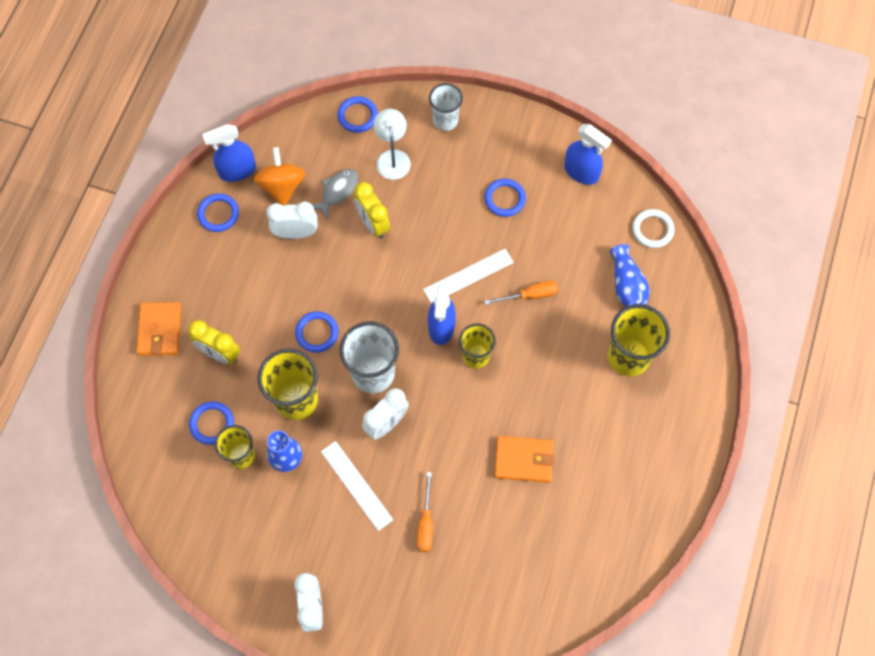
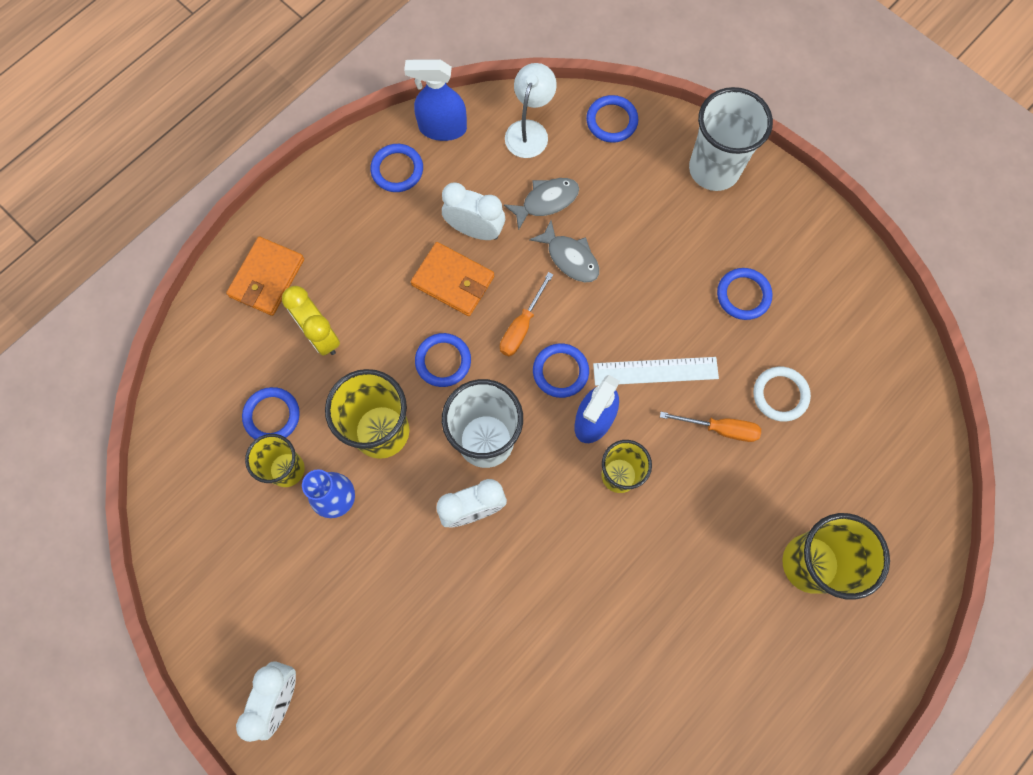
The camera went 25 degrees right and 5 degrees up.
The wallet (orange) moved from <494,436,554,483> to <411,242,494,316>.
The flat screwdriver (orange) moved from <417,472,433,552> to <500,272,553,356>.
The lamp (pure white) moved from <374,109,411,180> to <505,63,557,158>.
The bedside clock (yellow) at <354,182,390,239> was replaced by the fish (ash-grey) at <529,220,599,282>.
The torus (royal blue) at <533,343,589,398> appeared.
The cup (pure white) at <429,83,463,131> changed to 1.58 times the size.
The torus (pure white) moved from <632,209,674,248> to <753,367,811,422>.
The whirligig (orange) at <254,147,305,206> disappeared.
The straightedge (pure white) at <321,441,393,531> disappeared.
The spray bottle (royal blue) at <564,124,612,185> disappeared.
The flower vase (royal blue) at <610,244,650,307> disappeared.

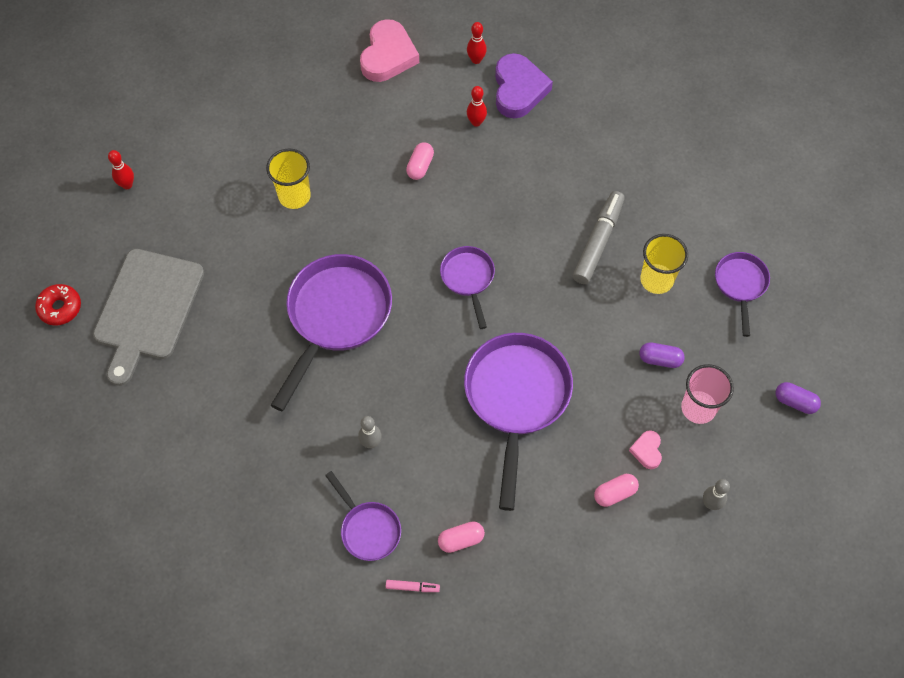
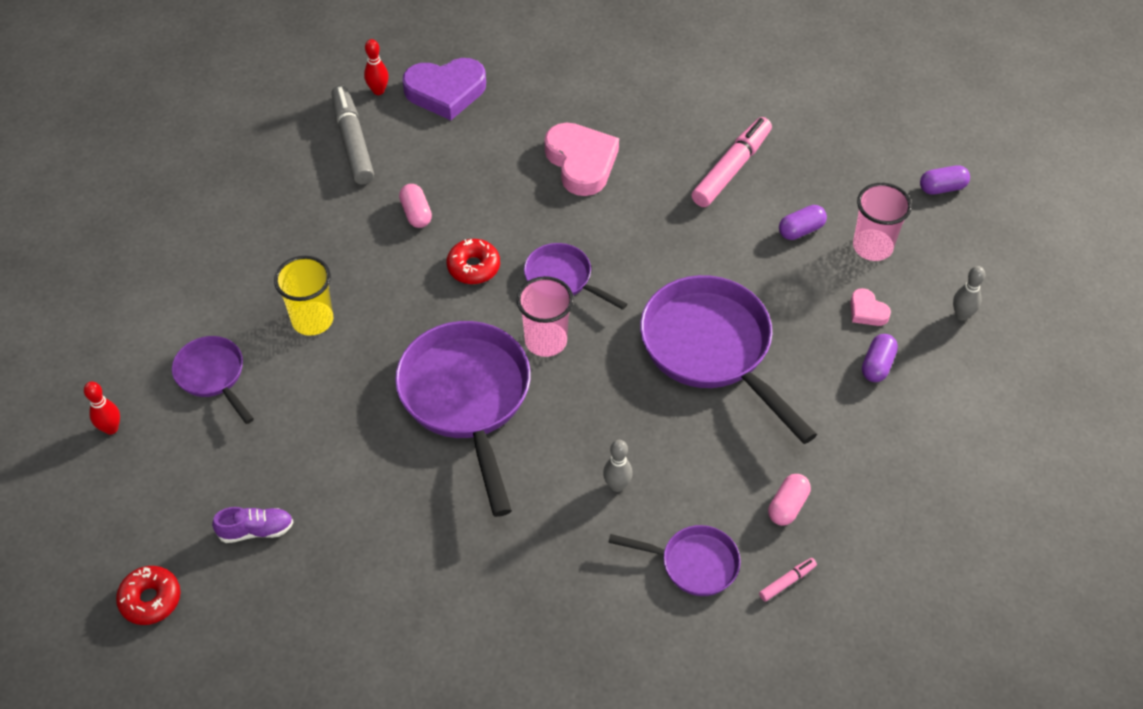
The camera went 40 degrees left and 10 degrees down.
The frying pan (royal purple) moved from <715,252,770,337> to <172,336,254,424>.
The bread board (ash-grey) at <93,249,204,386> was replaced by the shoe (royal purple) at <212,507,293,543>.
The marker (ash-grey) moved from <573,191,625,284> to <331,85,374,185>.
The heart shape (royal purple) at <495,53,553,118> turned 120 degrees clockwise.
The doughnut (scarlet) at <447,239,500,284> appeared.
The cup (rose-pink) at <517,276,574,357> appeared.
The heart shape (rose-pink) moved from <360,19,419,82> to <545,122,619,196>.
The cup (yellow) at <640,234,688,294> was replaced by the marker (rose-pink) at <691,117,772,207>.
The capsule (rose-pink) at <594,474,639,507> became the capsule (royal purple) at <862,334,898,382>.
The tenpin (scarlet) at <467,86,487,127> disappeared.

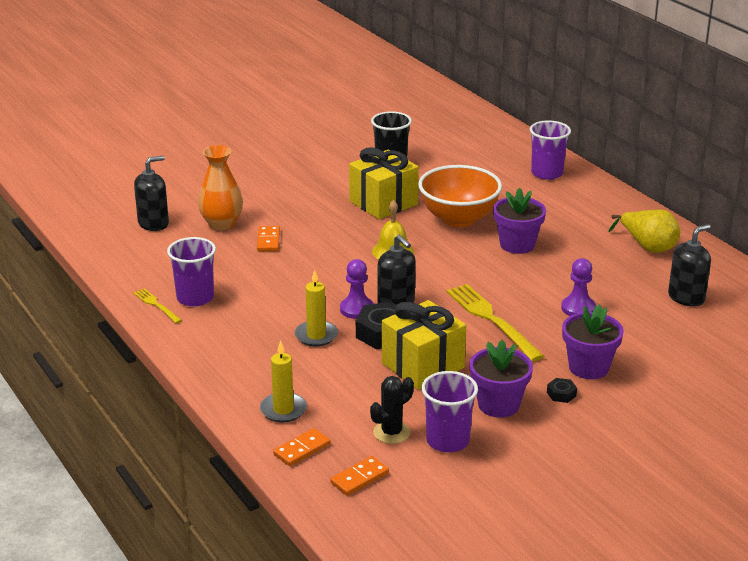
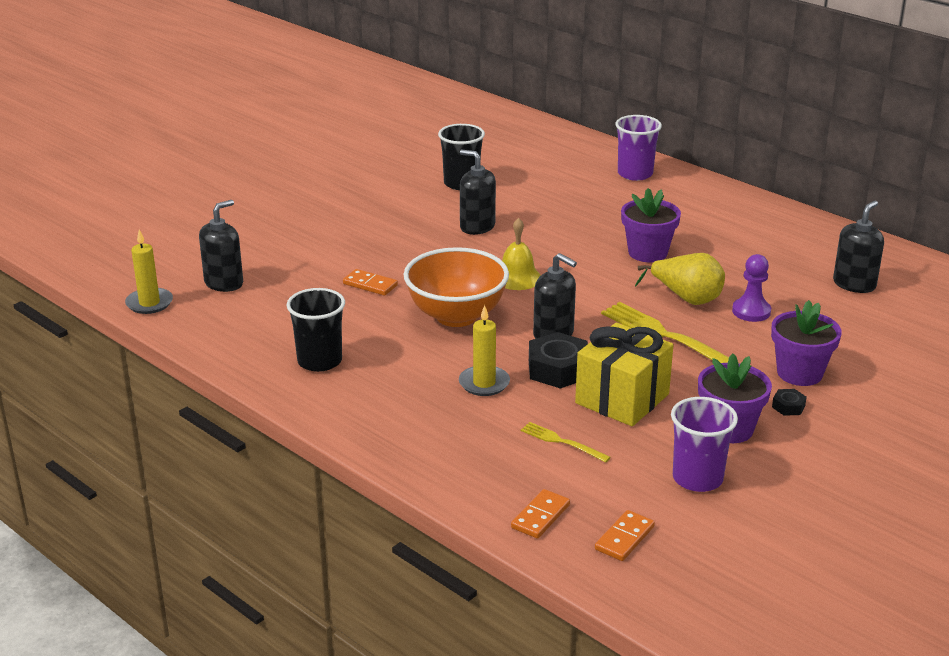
The camera went 15 degrees left and 0 degrees up.
The pillar candle (yellow) moved from <260,340,307,422> to <125,230,173,314>.
The cup (royal purple) at <167,237,216,307> became the cup (jet-black) at <287,288,345,372>.
The domino tile (orange) at <257,226,280,251> turned 45 degrees counterclockwise.
The bowl (orange) moved from <418,165,502,227> to <403,247,509,327>.
The wrapped gift (yellow) at <349,147,419,219> was replaced by the pump bottle (jet-black) at <460,150,496,235>.
The dinner fork (yellow) moved from <133,288,182,324> to <521,422,611,462>.
The pear fruit (yellow) moved from <608,209,680,253> to <635,253,725,305>.
The flower vase (orange) at <198,145,243,230> disappeared.
The game pawn (royal purple) at <340,259,374,319> disappeared.
The saguaro cactus (jet-black) at <370,376,414,444> disappeared.

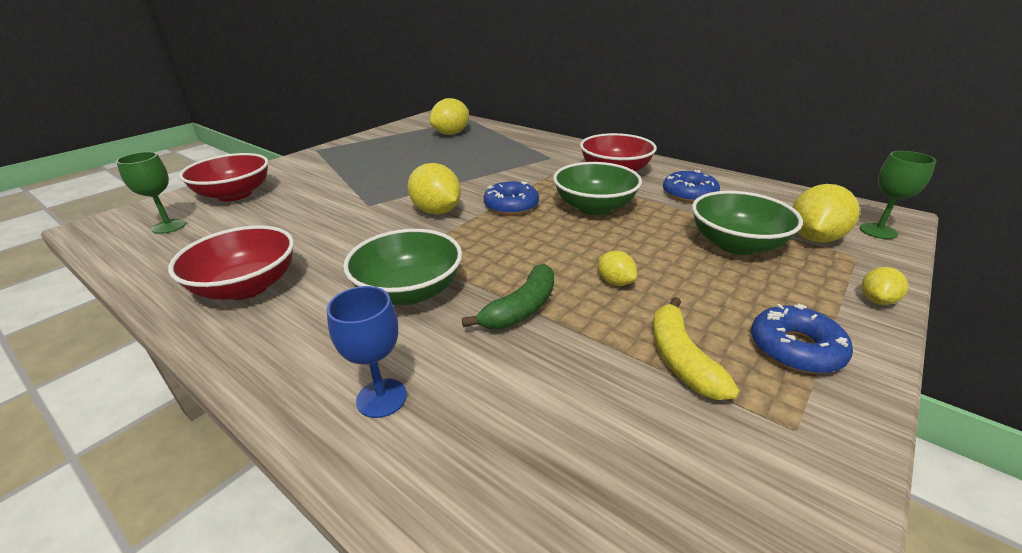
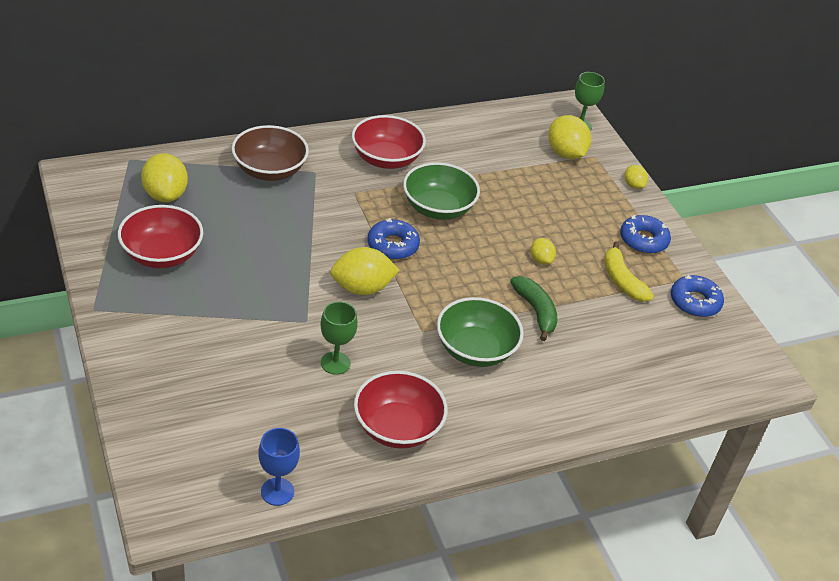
The camera went 65 degrees left and 10 degrees up.
The bowl (scarlet) moved from <179,153,269,201> to <118,205,203,268>.
The bowl (dark brown) at <232,125,309,181> appeared.
The wine glass (royal blue) moved from <327,286,407,418> to <258,428,300,506>.
The wine glass (emerald) moved from <116,152,186,234> to <321,301,358,375>.
The citrus fruit (yellow) at <598,251,637,286> turned 75 degrees clockwise.
The banana (yellow) at <653,297,739,400> turned 45 degrees clockwise.
The doughnut (royal blue) moved from <663,170,720,203> to <671,275,724,317>.
The bowl (emerald) at <692,191,803,255> disappeared.

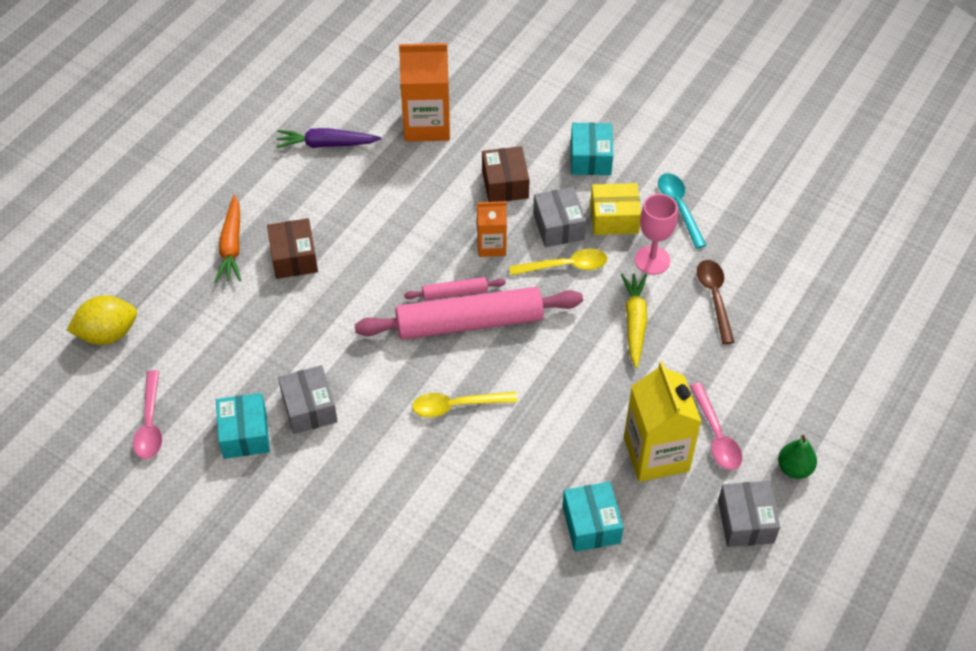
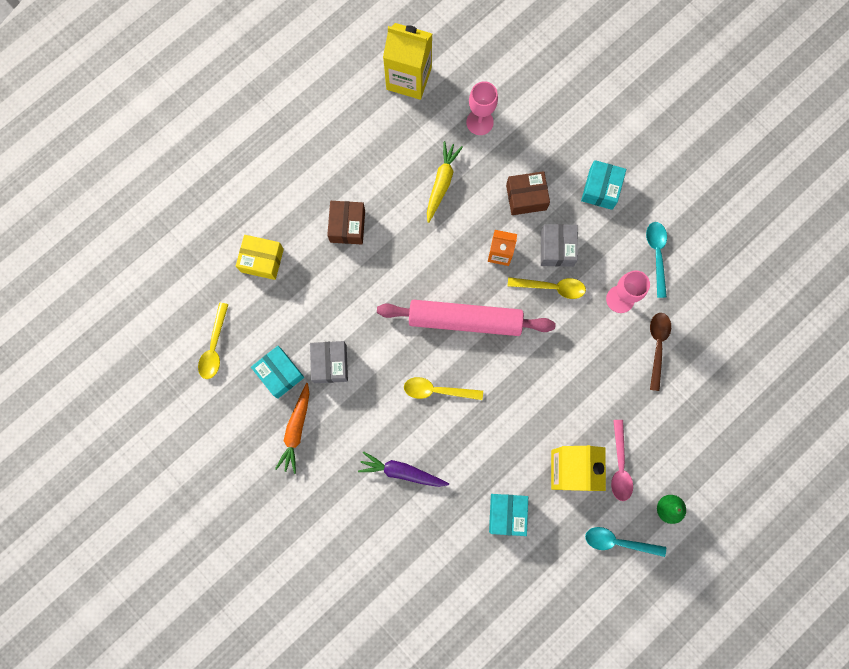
The camera went 15 degrees right and 25 degrees up.
The tablespoon (rose-pink) at <133,370,162,459> became the tablespoon (yellow) at <198,303,229,379>.
The package (yellow) moved from <590,183,641,235> to <236,235,284,280>.
The package (turquoise) at <216,393,270,459> turned 45 degrees counterclockwise.
The toy carrot (orange) moved from <215,195,241,282> to <275,383,309,474>.
The toy carrot (royal purple) moved from <276,128,381,148> to <358,451,449,487>.
The juice carton (yellow) at <383,23,432,100> appeared.
The toy carrot (yellow) moved from <621,273,647,368> to <427,141,463,223>.
The juice carton (orange) at <399,43,450,142> was replaced by the wine glass (rose-pink) at <466,81,498,135>.
The package (dark brown) at <482,146,530,202> turned 75 degrees clockwise.
The package (ash-grey) at <718,481,780,547> was replaced by the tablespoon (turquoise) at <585,527,666,557>.
The citrus fruit (yellow) at <67,295,137,345> disappeared.
The dough roller (rose-pink) at <404,277,506,301> disappeared.

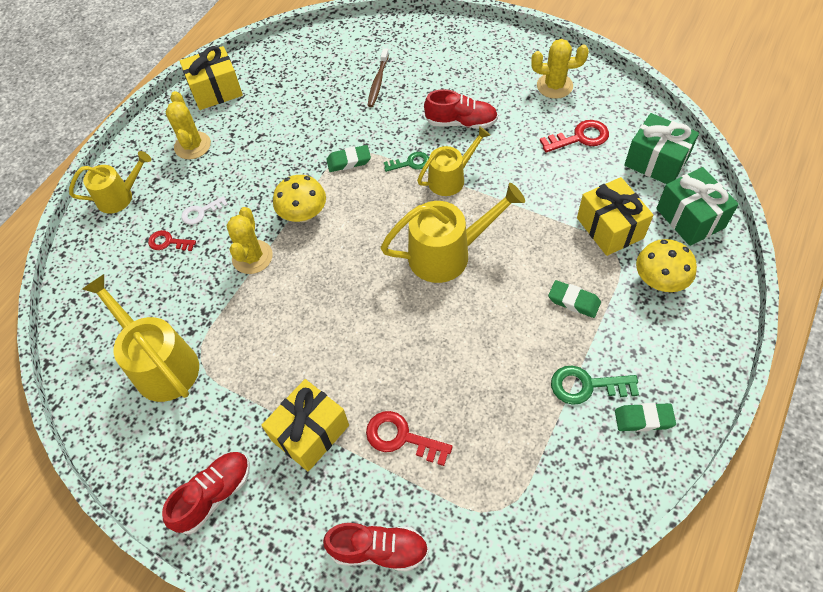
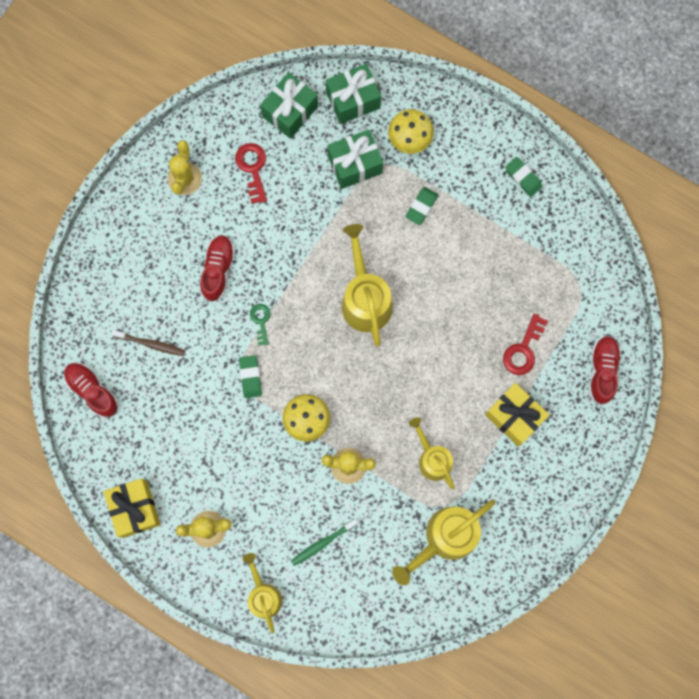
The camera went 90 degrees left and 20 degrees up.
The shoe (scarlet) moved from <162,452,250,535> to <64,363,119,418>.
The key (scarlet) at <148,230,196,251> was replaced by the toothbrush (emerald) at <291,519,358,566>.
The wrapped gift (yellow) at <577,177,653,256> became the wrapped gift (emerald) at <327,129,383,189>.
The watering can (yellow) moved from <417,126,490,196> to <409,417,455,490>.
The gum eraser (emerald) at <615,403,676,432> turned 45 degrees counterclockwise.
The key (pure white) at <181,196,228,225> disappeared.
The key (emerald) at <551,366,639,405> disappeared.

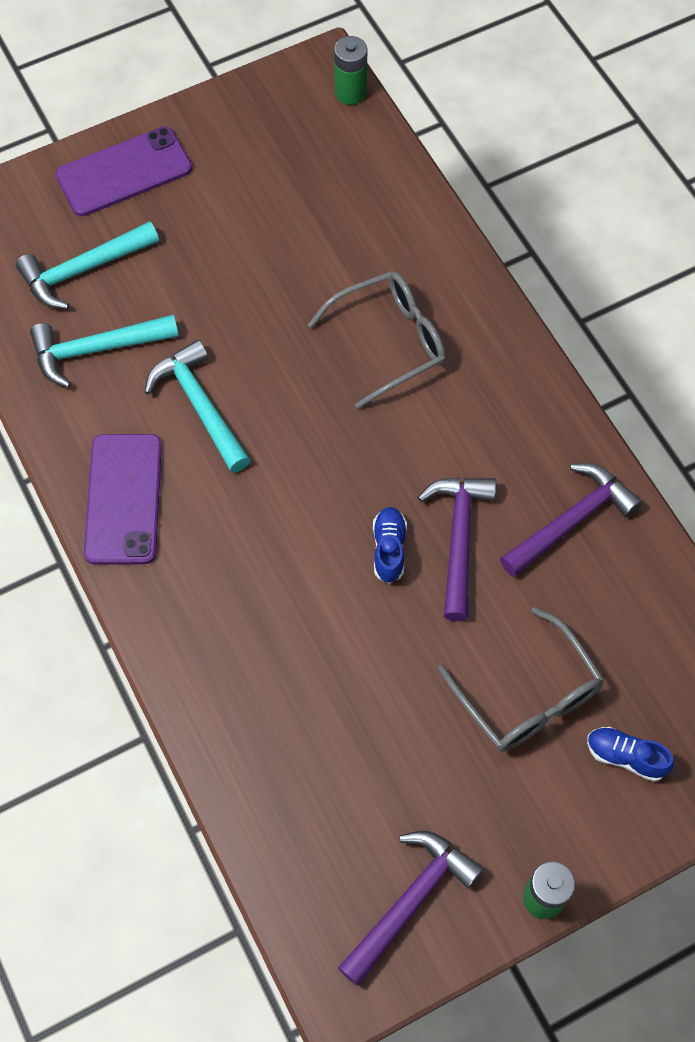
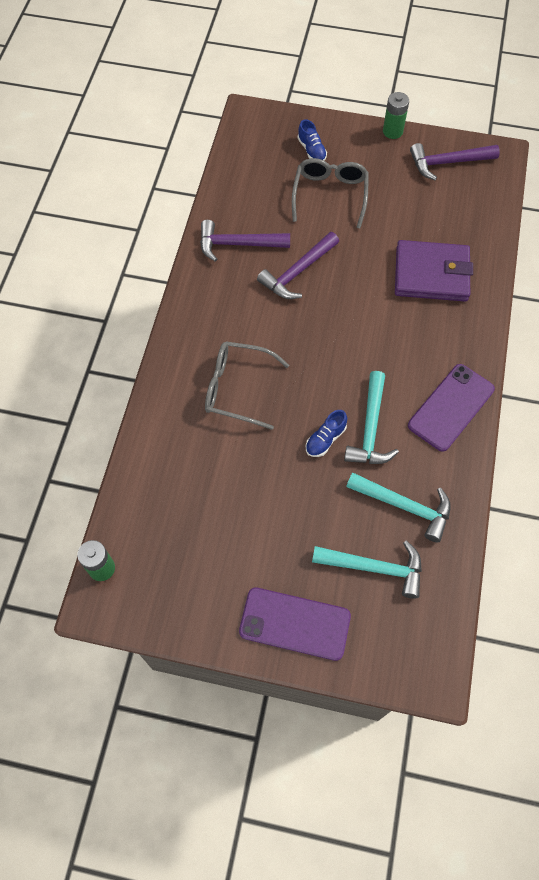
The camera went 140 degrees left and 0 degrees up.
The shoe (royal blue) moved from <373,507,407,583> to <306,410,347,457>.
The wallet (royal purple) at <395,240,473,302> appeared.

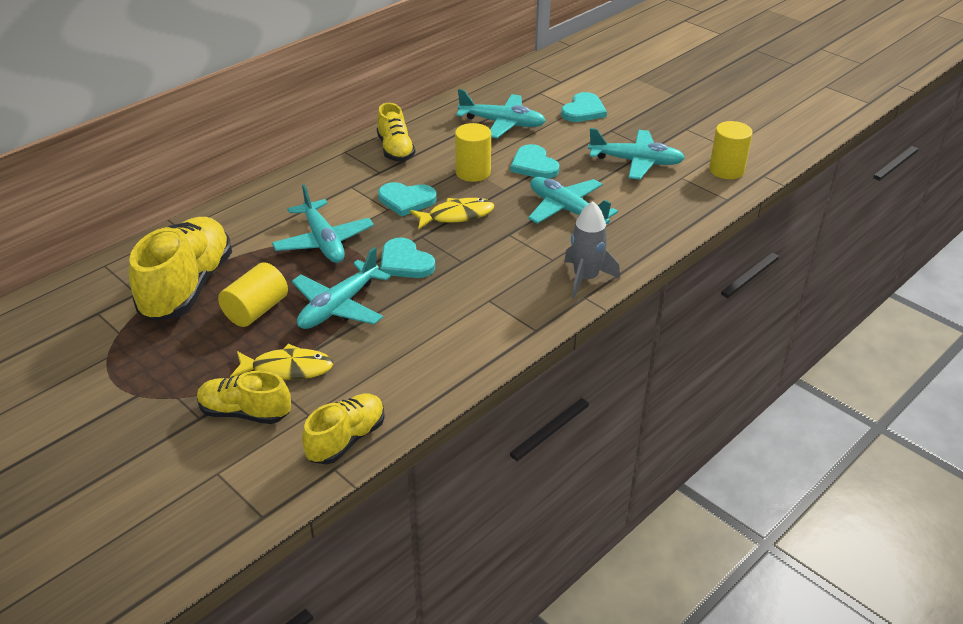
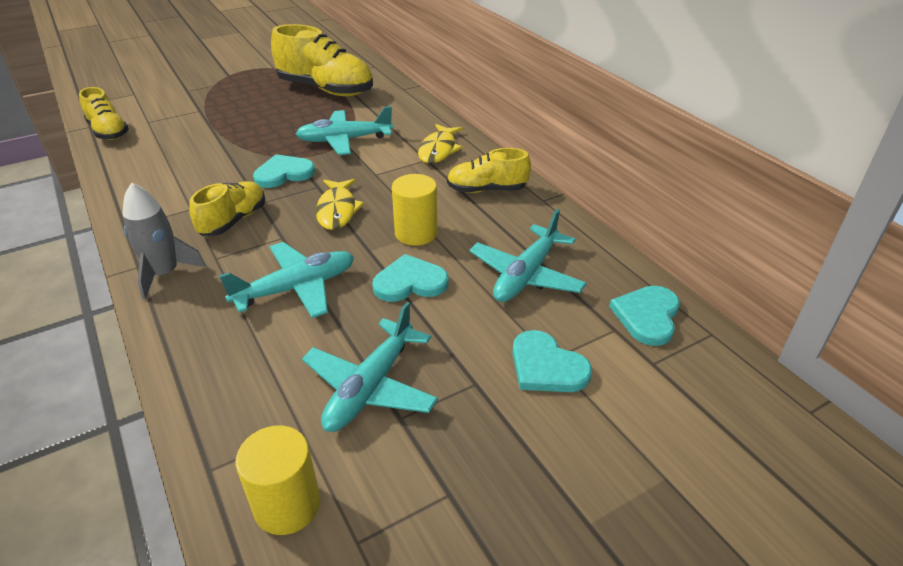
The camera went 105 degrees right and 0 degrees up.
The shoe (yellow) moved from <197,371,291,424> to <189,181,265,236>.
The fish (yellow) moved from <230,344,334,380> to <418,124,463,164>.
The heart shape (turquoise) moved from <378,182,437,217> to <609,286,680,346>.
The solid cylinder (yellow) at <218,262,288,327> disappeared.
The plane (turquoise) at <292,247,391,329> disappeared.

